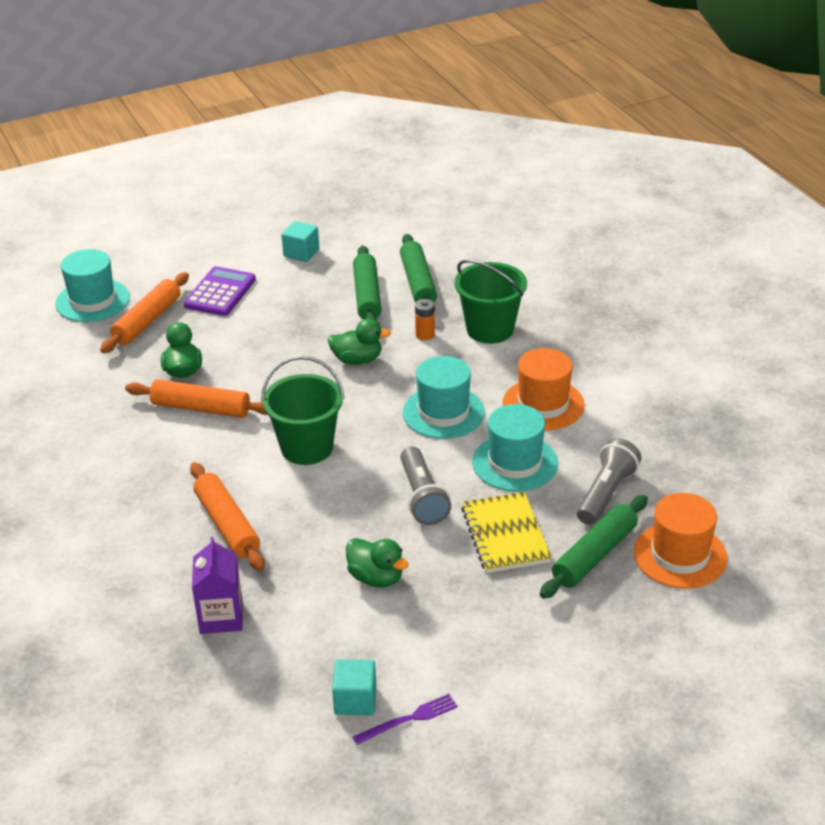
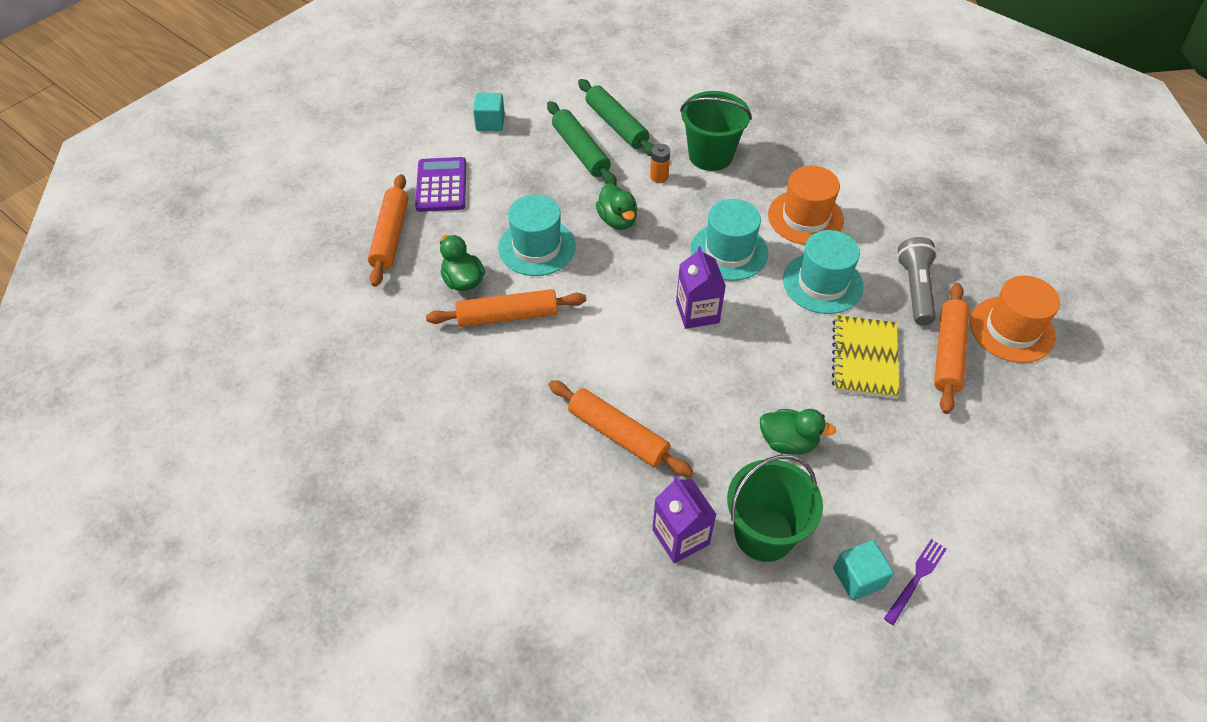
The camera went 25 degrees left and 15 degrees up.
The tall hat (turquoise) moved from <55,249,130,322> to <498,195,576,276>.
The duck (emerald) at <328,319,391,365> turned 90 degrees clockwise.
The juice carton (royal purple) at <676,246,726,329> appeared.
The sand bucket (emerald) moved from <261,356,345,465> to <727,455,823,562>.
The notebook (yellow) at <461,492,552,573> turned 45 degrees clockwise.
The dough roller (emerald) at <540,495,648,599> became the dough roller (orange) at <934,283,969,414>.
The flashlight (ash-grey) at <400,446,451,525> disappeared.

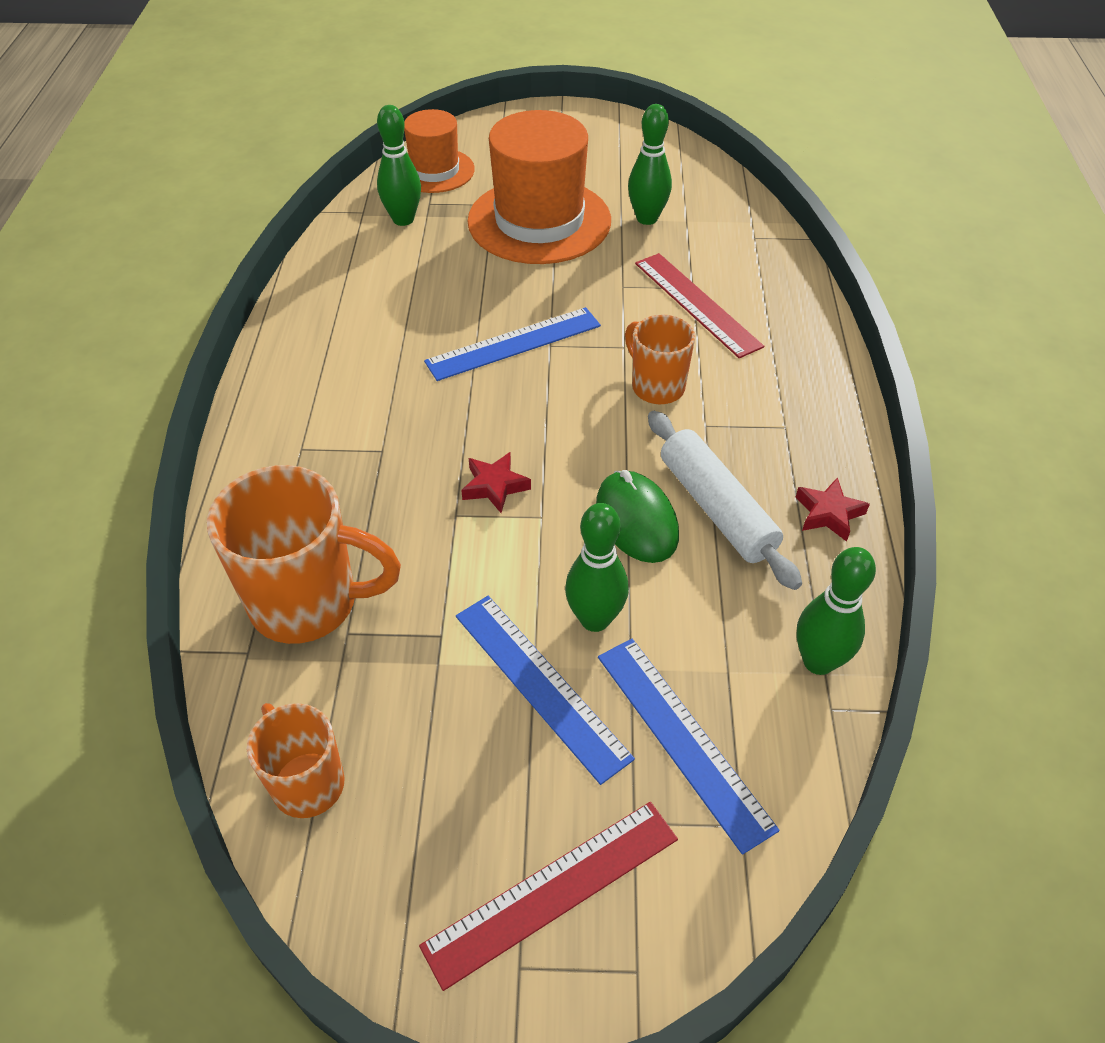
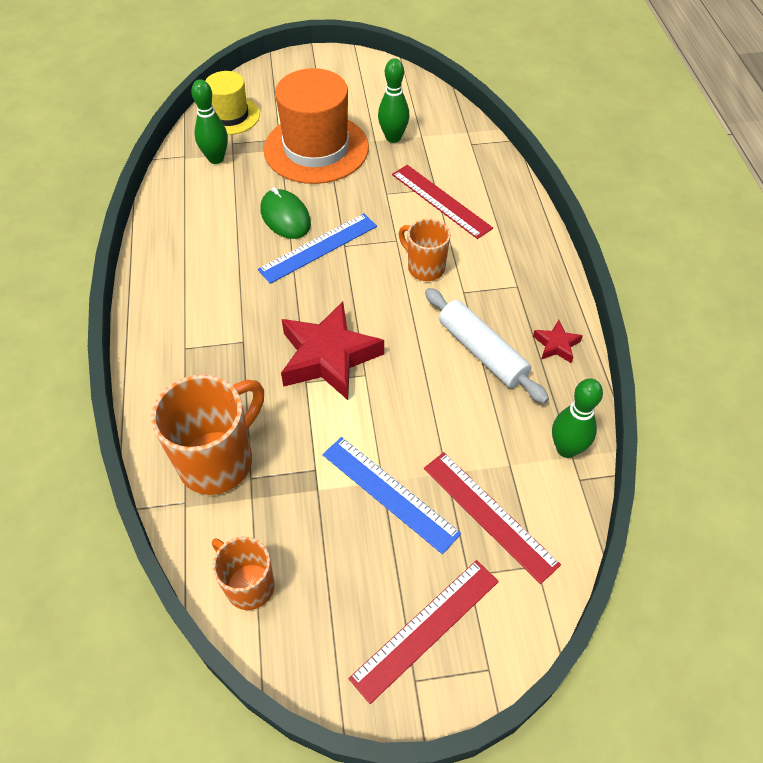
The camera went 10 degrees left and 5 degrees up.
The tea mug (orange) at <207,465,401,644> turned 45 degrees counterclockwise.
The tall hat (orange) at <404,109,475,193> became the tall hat (yellow) at <205,71,260,135>.
The mouse (emerald) moved from <596,470,679,563> to <261,187,311,239>.
The star shape (scarlet) at <461,452,531,513> changed to 2.19 times the size.
The straightedge (royal blue) at <598,639,780,855> became the straightedge (scarlet) at <424,452,561,584>.
The tenpin (emerald) at <565,503,629,632> disappeared.

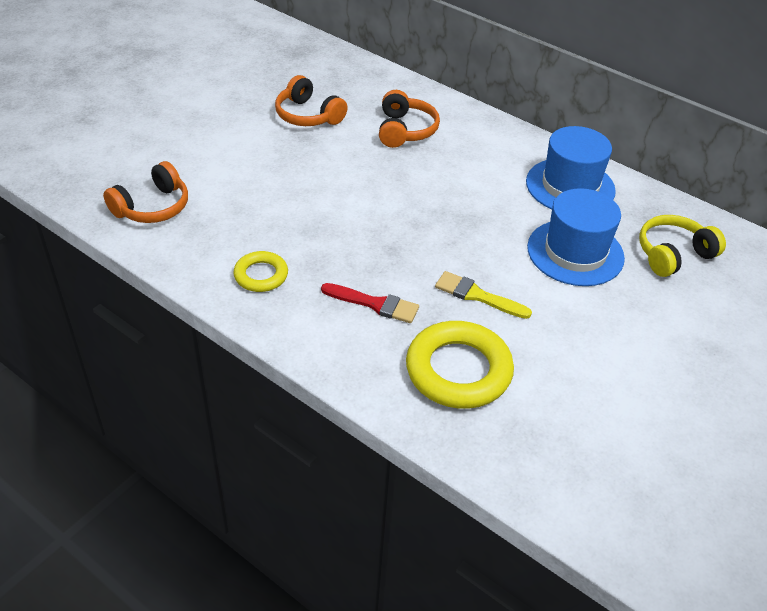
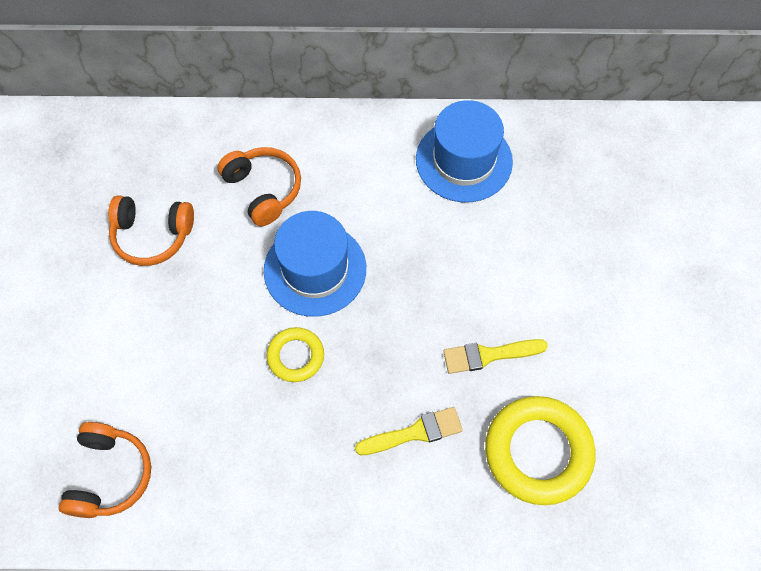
The camera went 35 degrees left and 20 degrees up.
The tall hat (royal blue) moved from <527,188,625,286> to <264,211,366,317>.
The torus (yellow) moved from <233,251,288,292> to <267,327,324,382>.
The paintbrush (scarlet) at <321,283,419,323> became the paintbrush (yellow) at <355,407,463,455>.
The headphones (yellow) at <639,215,726,277> disappeared.

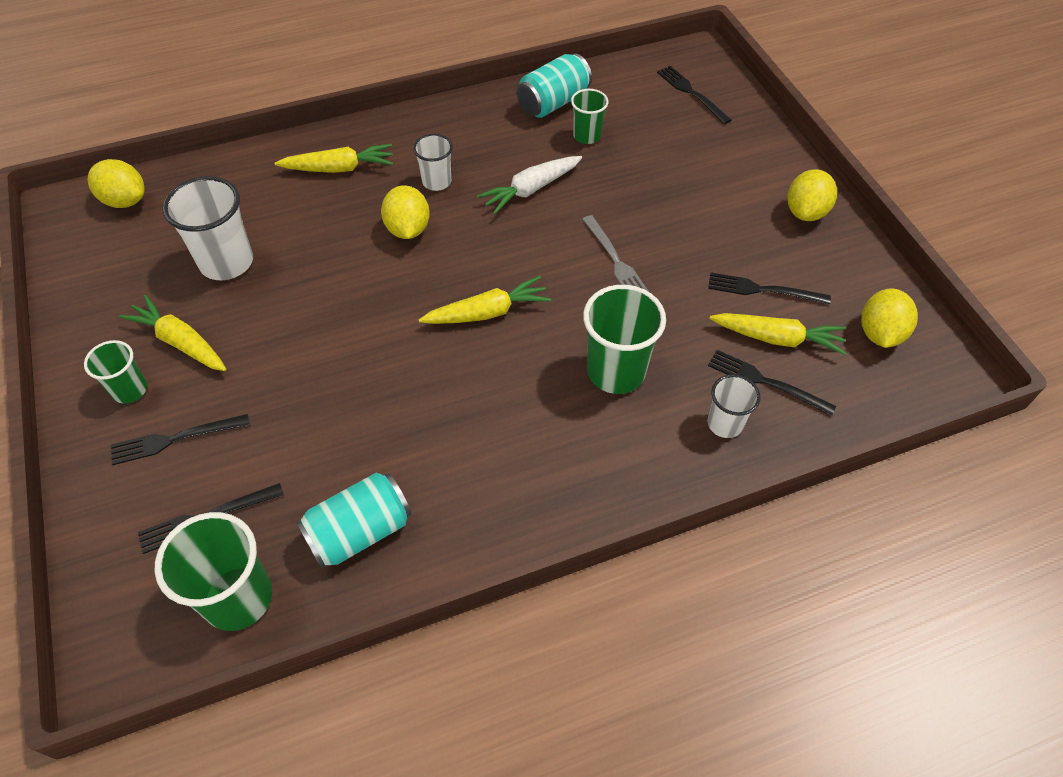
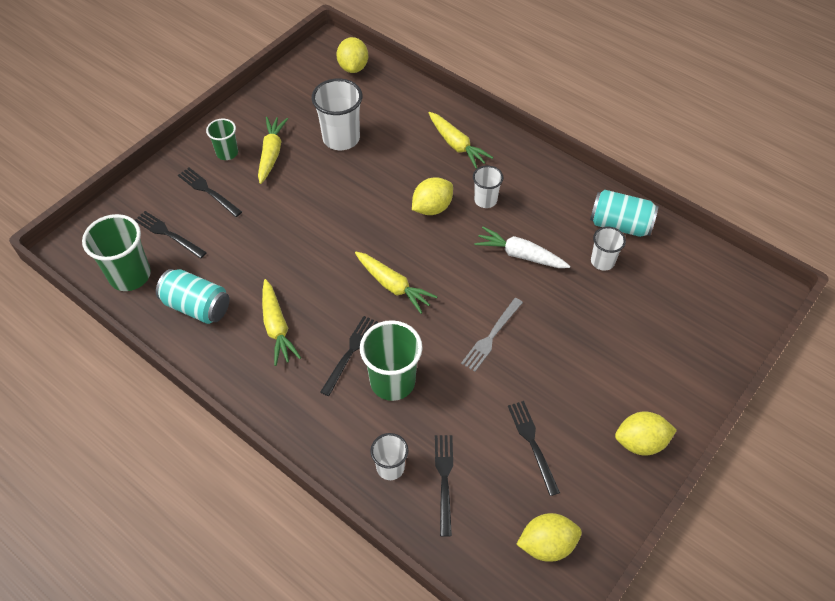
The camera went 60 degrees right and 0 degrees up.
The toy carrot (yellow) moved from <709,313,846,355> to <262,279,301,366>.
The dinner fork (jet-black) moved from <657,66,732,124> to <320,316,378,396>.
The cup (emerald) at <571,89,608,144> became the cup (pure white) at <591,227,626,271>.

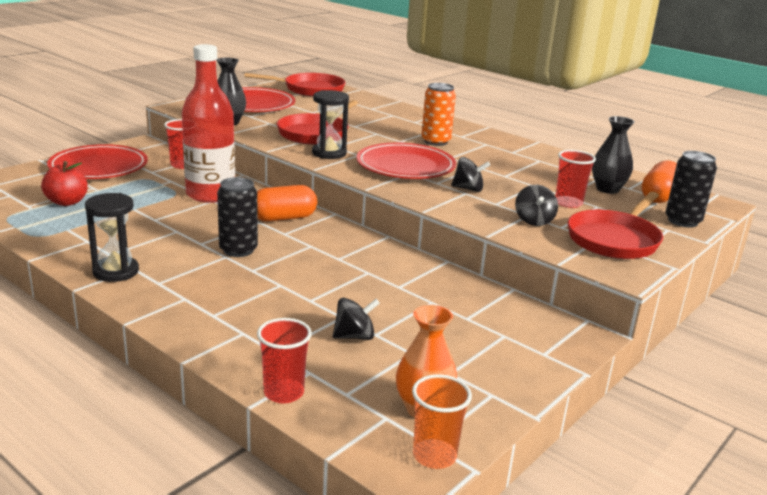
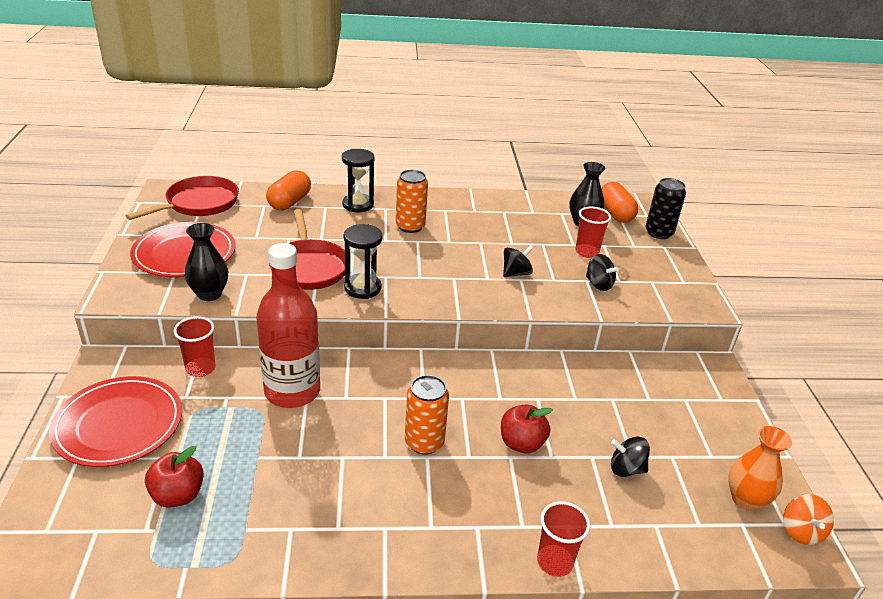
The camera went 45 degrees left and 10 degrees up.
The capsule (orange) moved from <257,185,317,222> to <266,170,311,210>.
The hourglass (jet-black) moved from <85,193,139,282> to <342,149,374,212>.
The soda can (jet-black) at <217,177,258,257> became the soda can (orange) at <405,375,449,455>.
The toy apple (scarlet) at <501,405,553,453> appeared.
The cup (scarlet) moved from <257,318,312,404> to <537,501,590,577>.
The whirligig (jet-black) at <333,298,380,340> turned 105 degrees counterclockwise.
The cup (orange) at <412,374,472,469> was replaced by the whirligig (orange) at <783,494,834,545>.
The plate (scarlet) at <356,143,456,179> disappeared.
The frying pan (scarlet) at <568,192,663,259> disappeared.

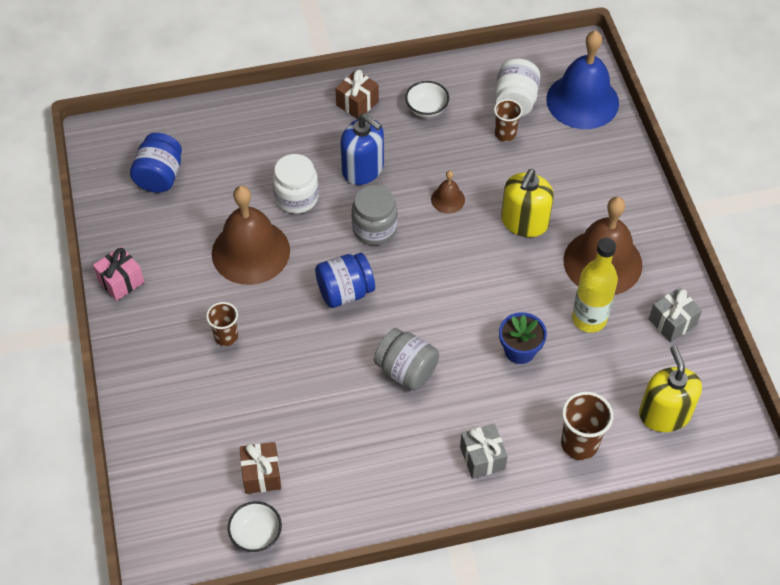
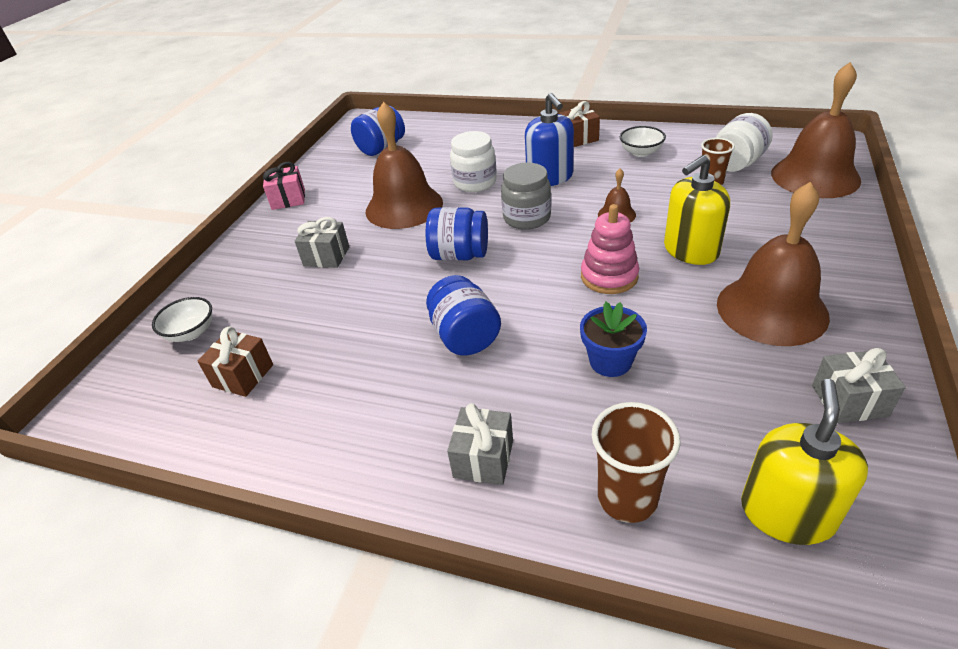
The camera went 35 degrees right and 15 degrees down.
The bowl (pure white) moved from <228,501,282,552> to <152,297,212,342>.
The cup (dark brown) at <206,302,238,346> was replaced by the wrapped gift (ash-grey) at <295,217,349,268>.
The jam jar (ash-grey) at <374,328,439,391> became the jam jar (royal blue) at <426,275,501,355>.
The stacking toy (rose-pink) at <581,204,639,294> appeared.
The hand bell (royal blue) at <546,30,619,129> became the hand bell (dark brown) at <771,62,861,198>.
The bottle (yellow) at <572,238,618,333> disappeared.

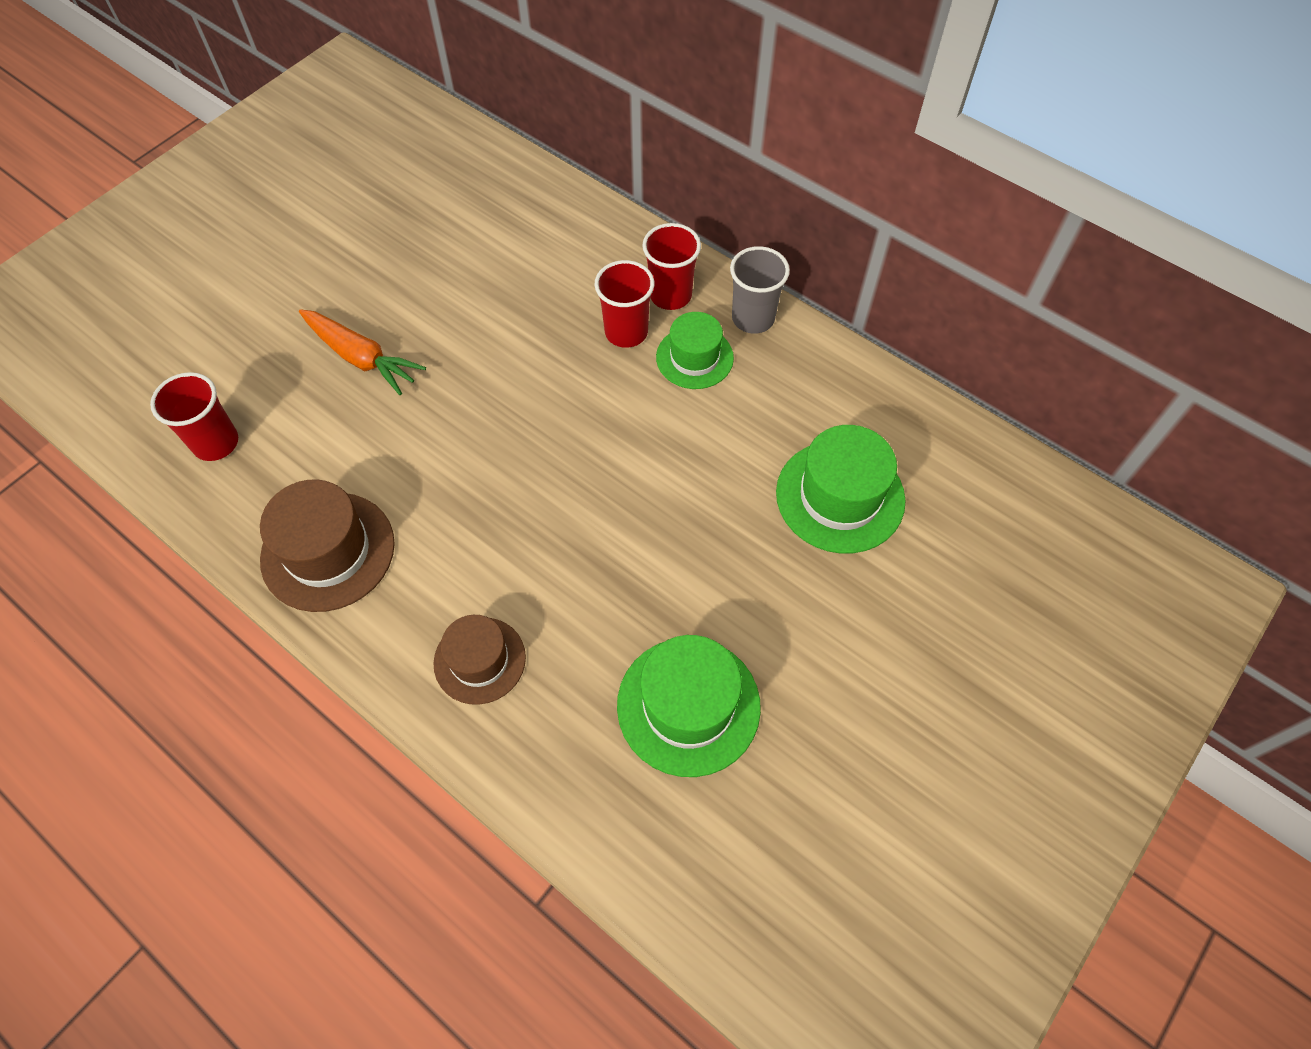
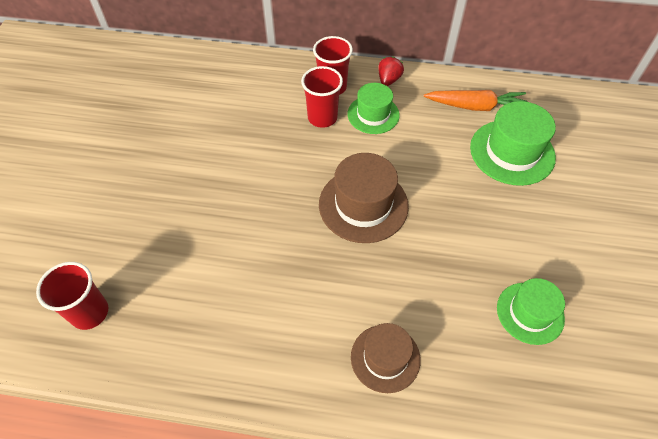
The camera went 30 degrees left and 5 degrees down.
The tall hat (dark brown) moved from <260,480,395,612> to <319,153,409,243>.
The cup (ash-grey) at <730,246,790,334> was replaced by the toy strawberry (scarlet) at <378,56,404,86>.
The toy carrot (orange) moved from <299,309,426,395> to <424,90,527,111>.
The tall hat (emerald) at <617,635,761,777> changed to 0.65 times the size.

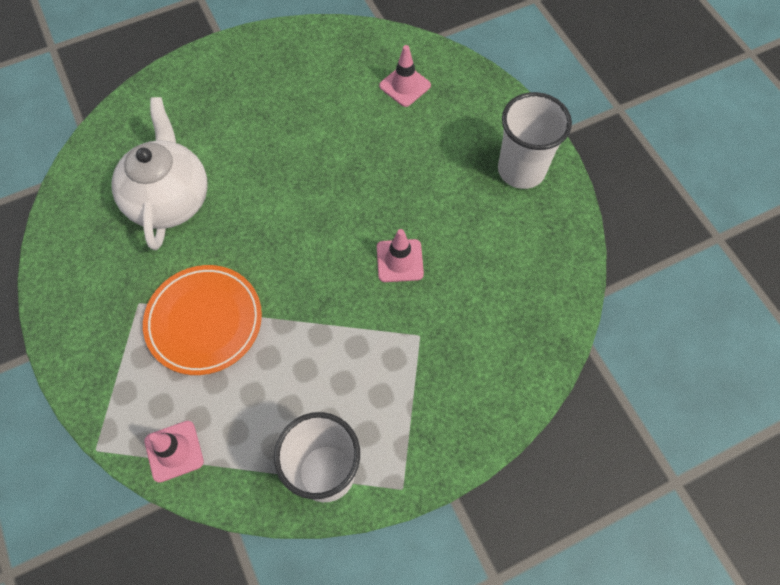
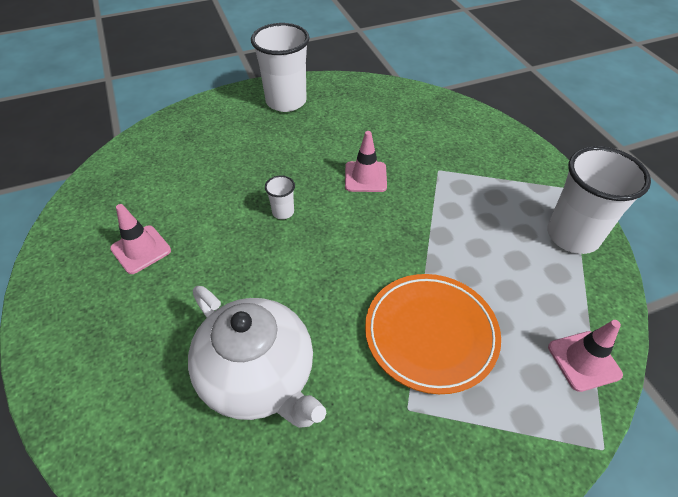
The camera went 85 degrees left and 15 degrees down.
The road cone (rose-pink) moved from <379,45,431,107> to <110,204,171,274>.
The tea pot (pure white) at <112,97,208,250> turned 135 degrees counterclockwise.
The cup (pure white) at <265,175,295,219> appeared.

